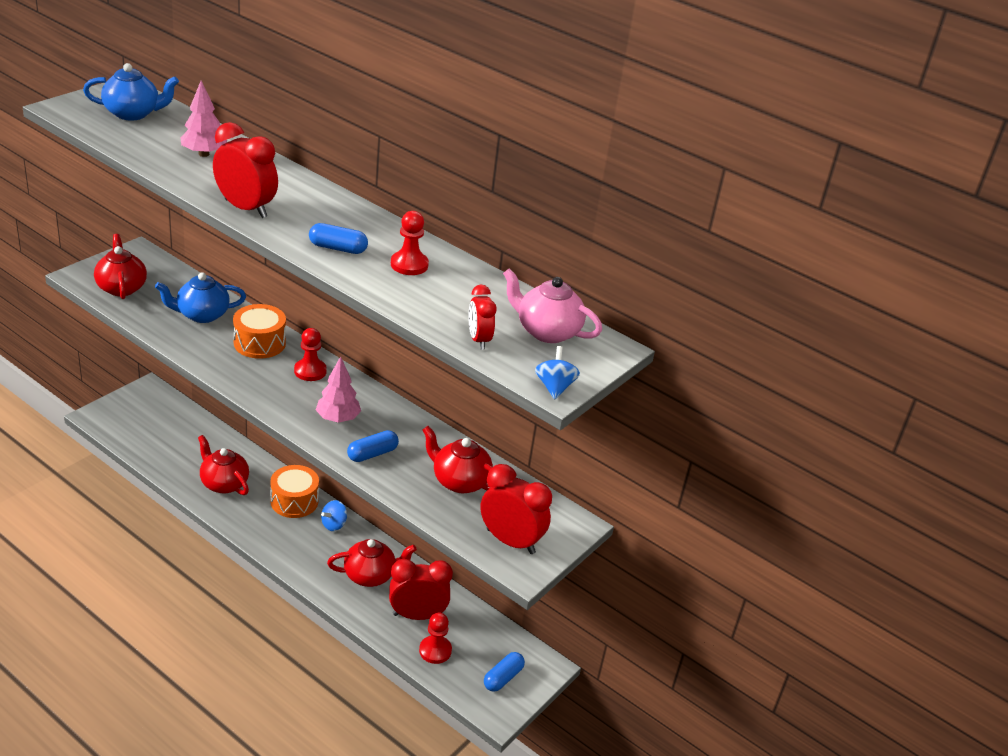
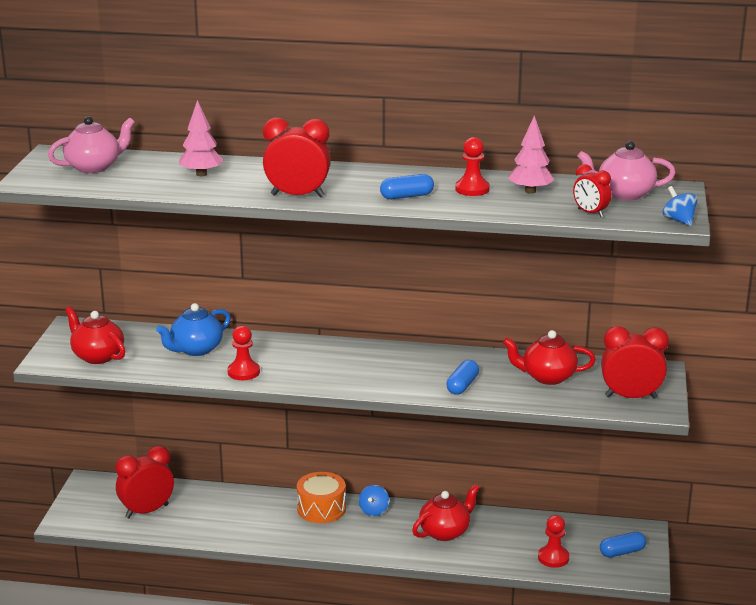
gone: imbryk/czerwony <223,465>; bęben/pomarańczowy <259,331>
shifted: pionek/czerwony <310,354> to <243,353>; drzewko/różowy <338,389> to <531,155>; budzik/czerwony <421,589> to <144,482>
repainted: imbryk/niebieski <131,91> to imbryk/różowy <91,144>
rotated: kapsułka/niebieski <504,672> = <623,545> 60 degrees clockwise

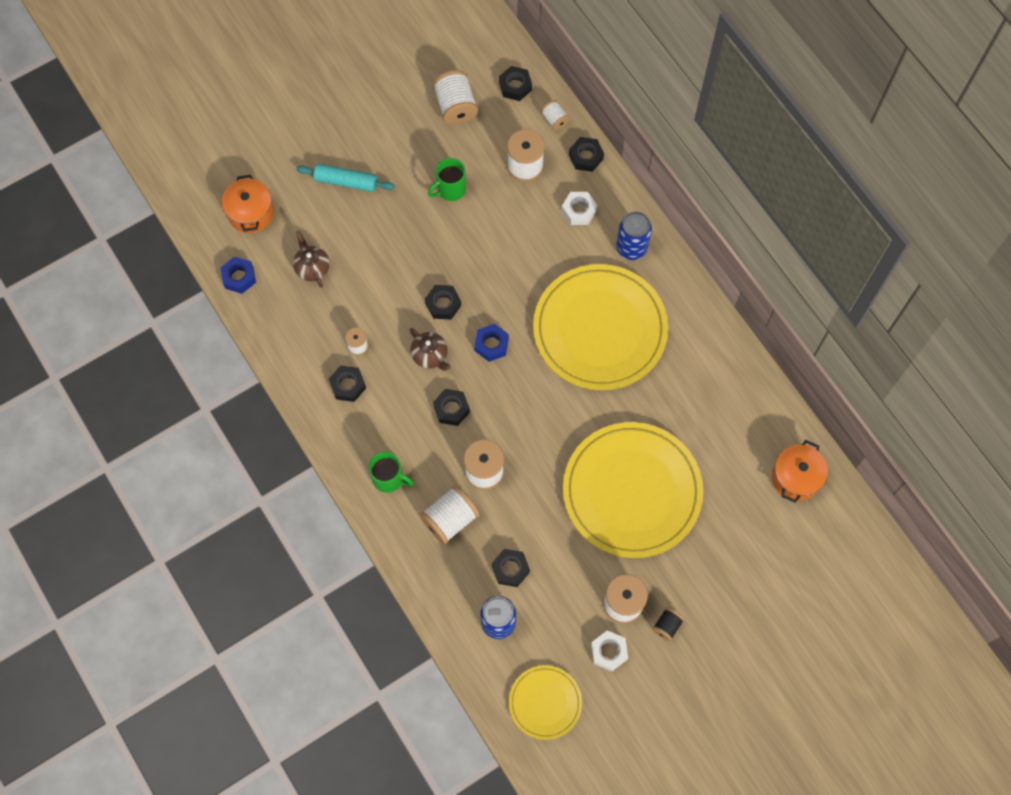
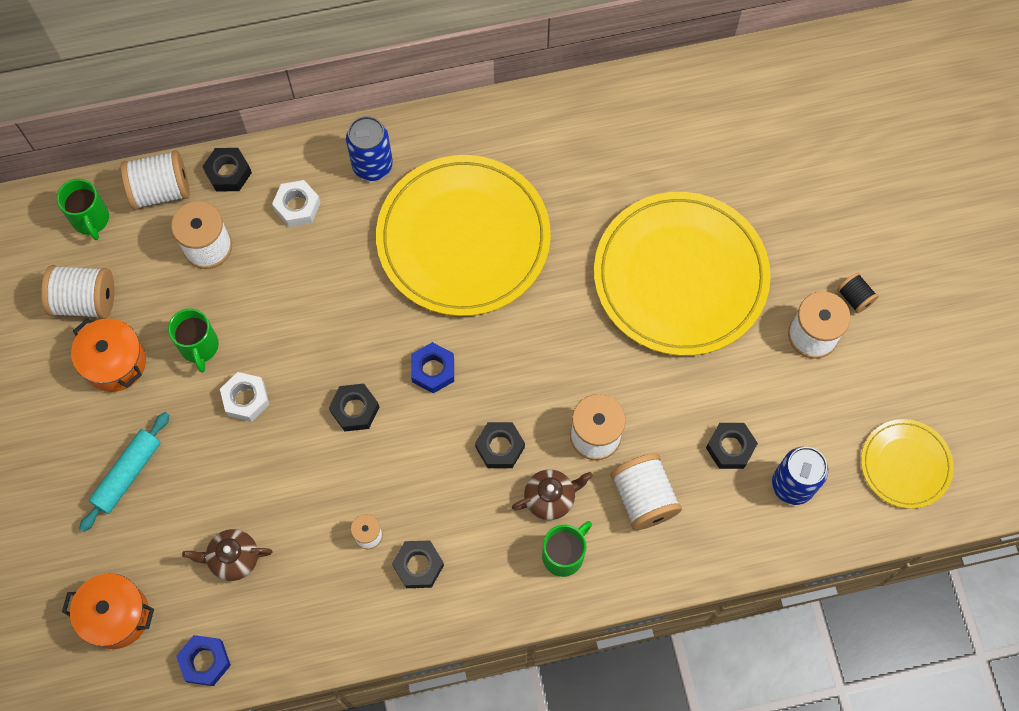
shifted: imbryk/brązowy <430,349> to <552,494>; nakrętka/biały <609,651> to <245,397>; garnek/pomarańczowy <800,471> to <108,355>
swapped: nakrętka/czarny <515,83> to kubek/zielony <83,209>
scaled: szpulka/biały <555,115> = <155,180> x1.83

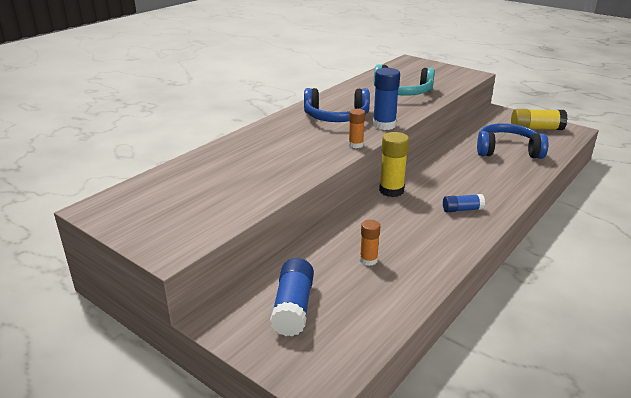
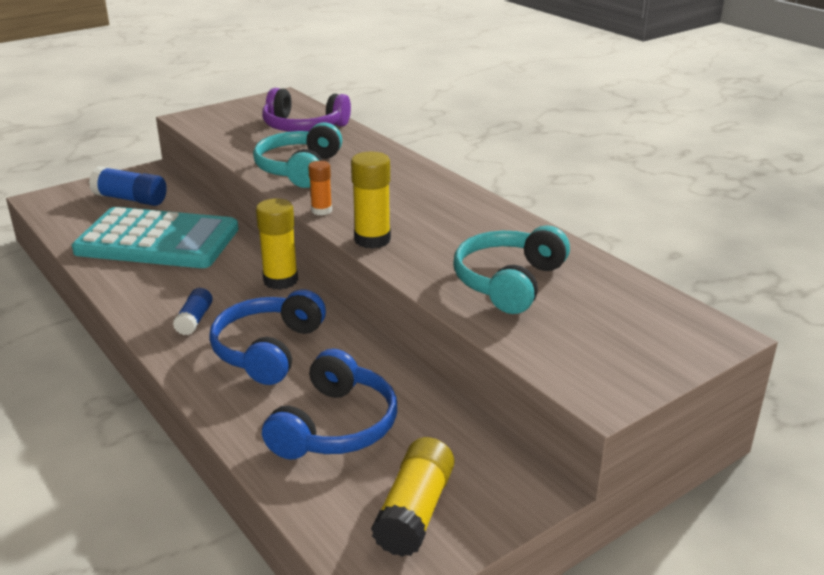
new: słuchawki/turkusowy <297,155>; słuchawki/fioletowy <306,110>
shifted: słuchawki/niebieski <337,105> to <267,337>
swapped: klej w sztyfcie/pomarańczowy <370,243> to kalkulator/turkusowy <155,237>
repainted: klej w sztyfcie/niebieski <386,99> to klej w sztyfcie/żółty <371,200>

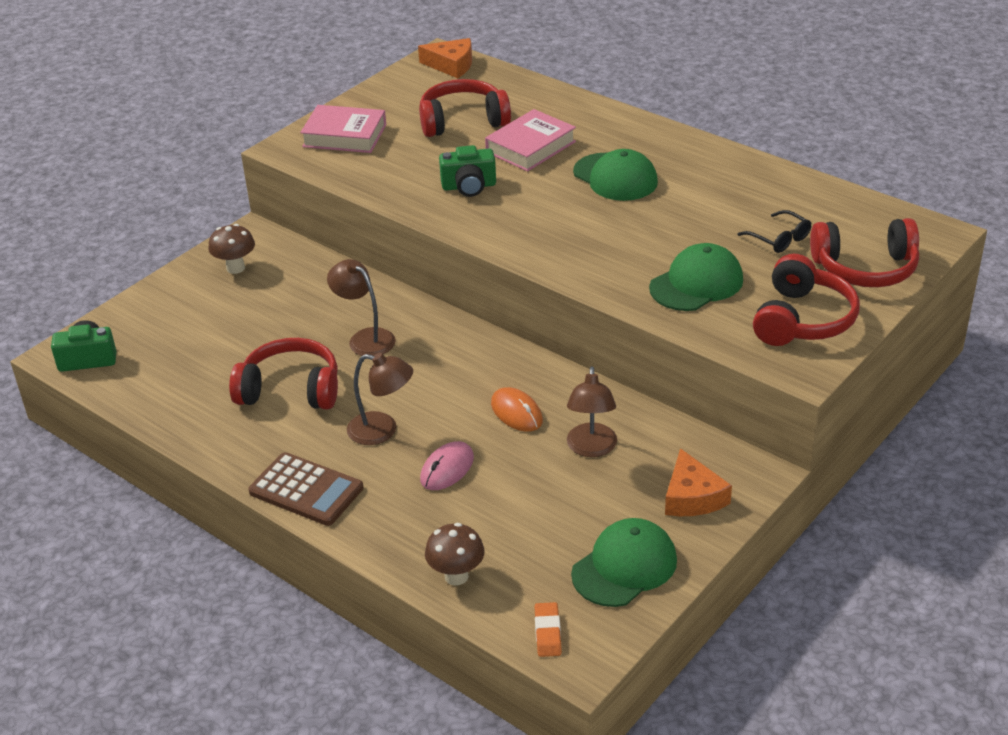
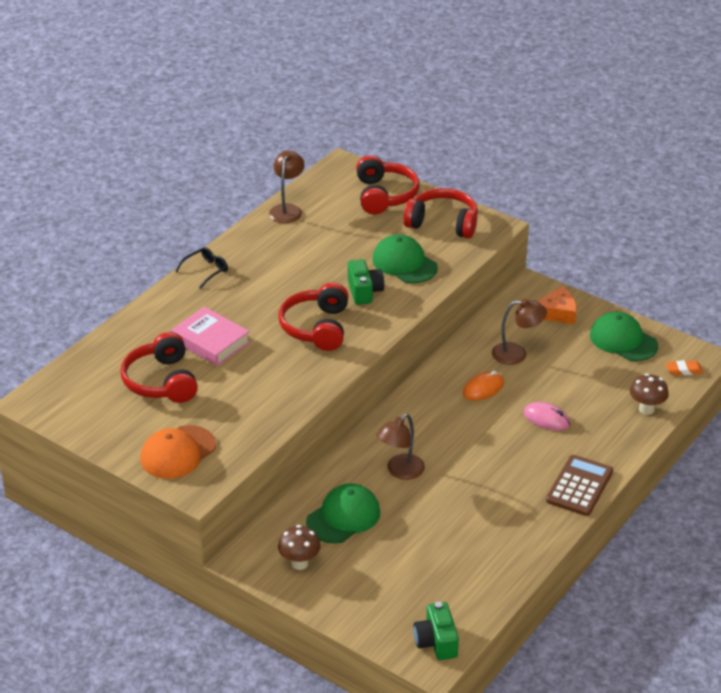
gone: ser/pomarańczowy <445,58>
shifted: słuchawki/czerwony <283,374> to <313,316>; lampka/brązowy <380,399> to <287,186>; aparat fotograficzny/zielony <467,171> to <366,282>; czapka/zielony <615,175> to <343,513>; okulary/czarny <774,231> to <201,267>
swapped: książka/różowy <343,129> to czapka/pomarańczowy <178,452>

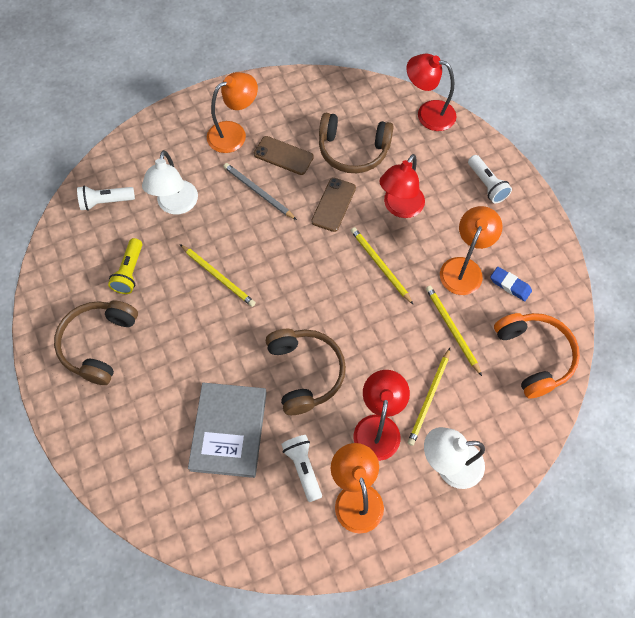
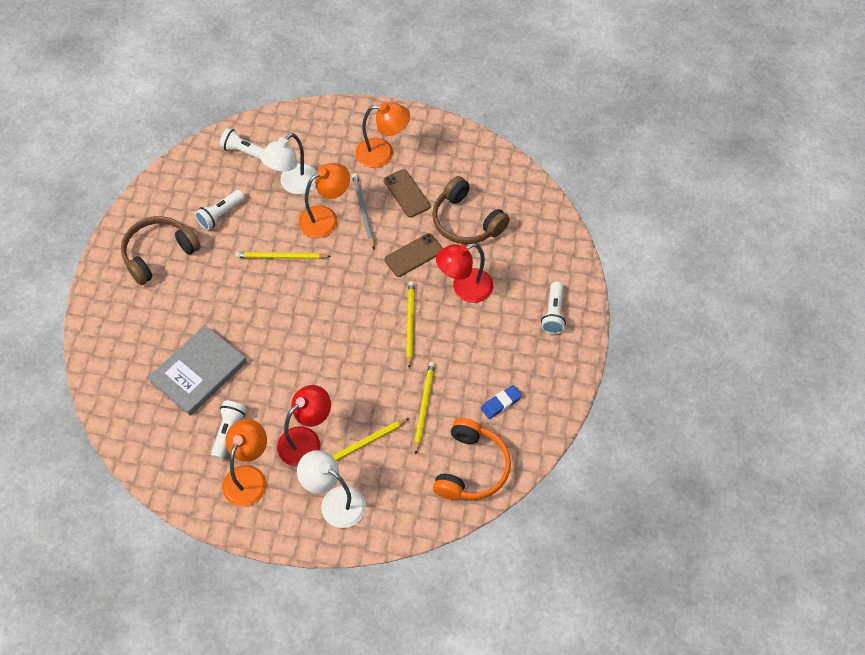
gone: słuchawki/brązowy <306,372>; lampka/czerwony <432,92>
shifted: lampka/pomarańczowy <471,250> to <324,200>
repainted: latarka/żółty <125,266> to latarka/biały <220,210>
rotated: ołówek/żółty <218,275> = <283,255> 105 degrees clockwise; gumka do mazania/niebieski <511,284> = <501,402> 75 degrees clockwise

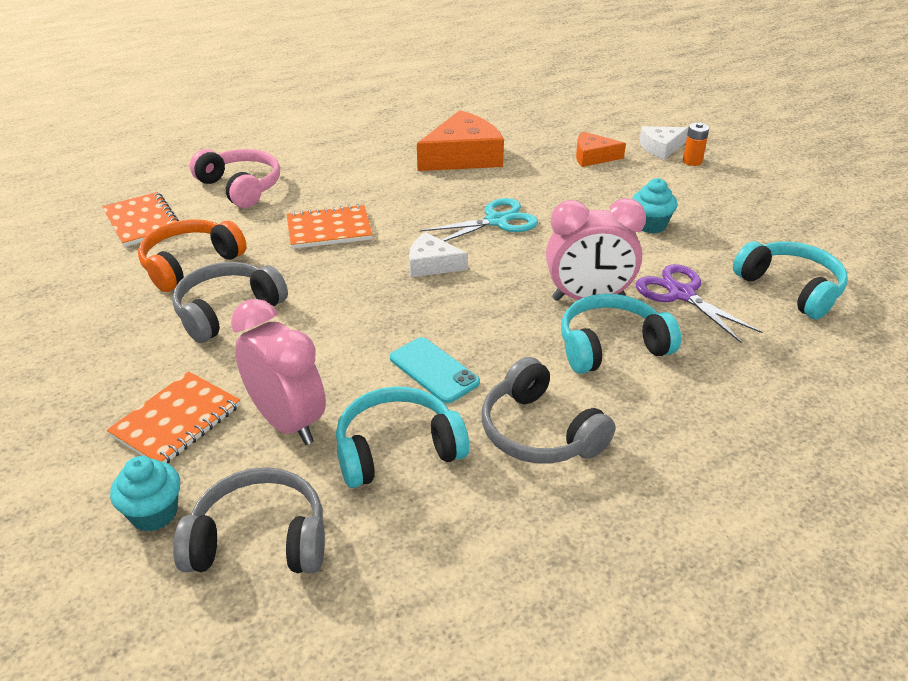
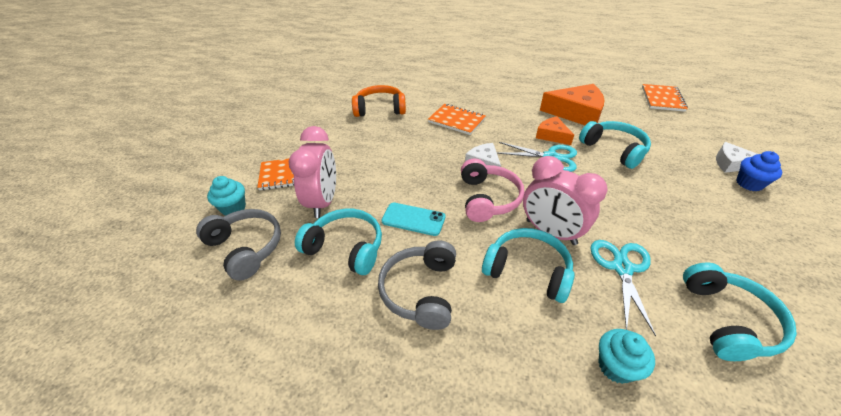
gone: słuchawki/szary <230,302>
new: słuchawki/turkusowy <615,145>
shifted: zeszyt/pomarańczowy <140,219> to <665,98>; słuchawki/różowy <235,178> to <492,190>; ser/pomarańczowy <601,149> to <555,130>; muffinka/turkusowy <654,205> to <626,356>
swapped: bateria/pomarańczowy <696,144> to muffinka/niebieski <759,171>
repainted: nożyczki/fioletowy <699,303> to nożyczki/turkusowy <623,288>
rotated: telefon/turkusowy <435,370> = <413,219> 75 degrees counterclockwise

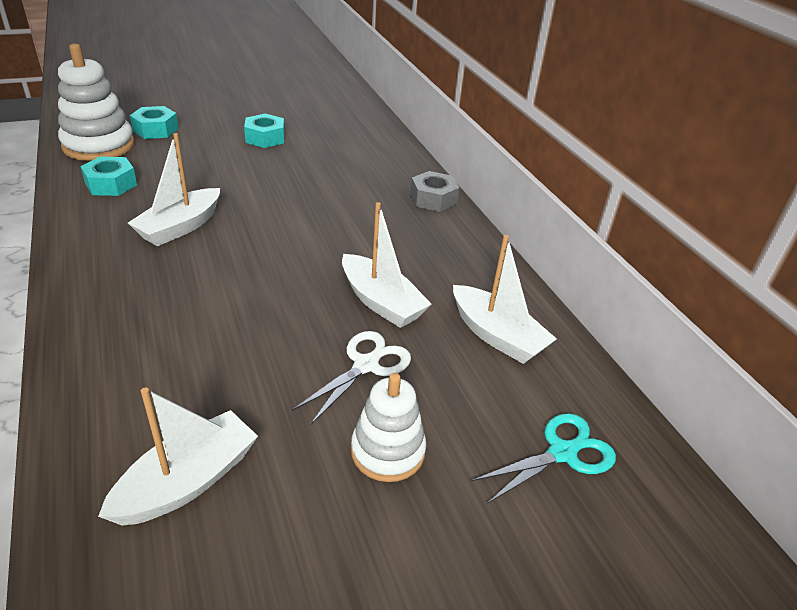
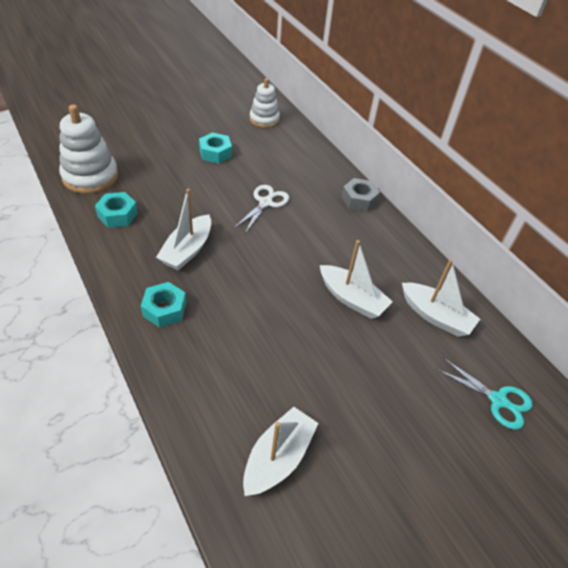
shifted: nakrętka/turkusowy <154,122> to <163,305>; nożyczki/biały <351,378> to <261,209>; zabawka nakładanka/biały <388,427> to <265,103>
rotated: nożyczki/turkusowy <543,458> = <484,394> 75 degrees clockwise

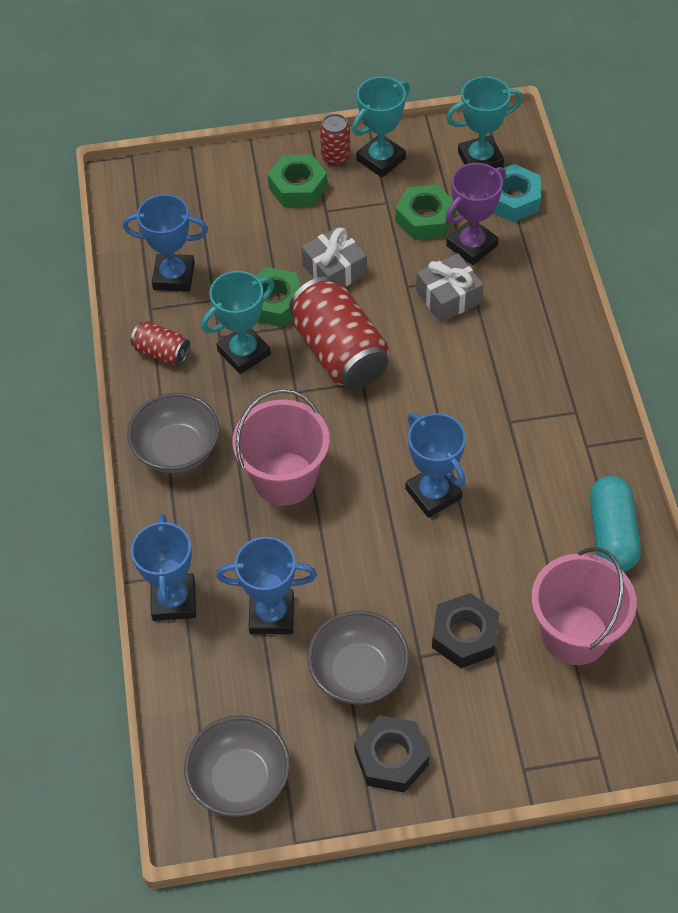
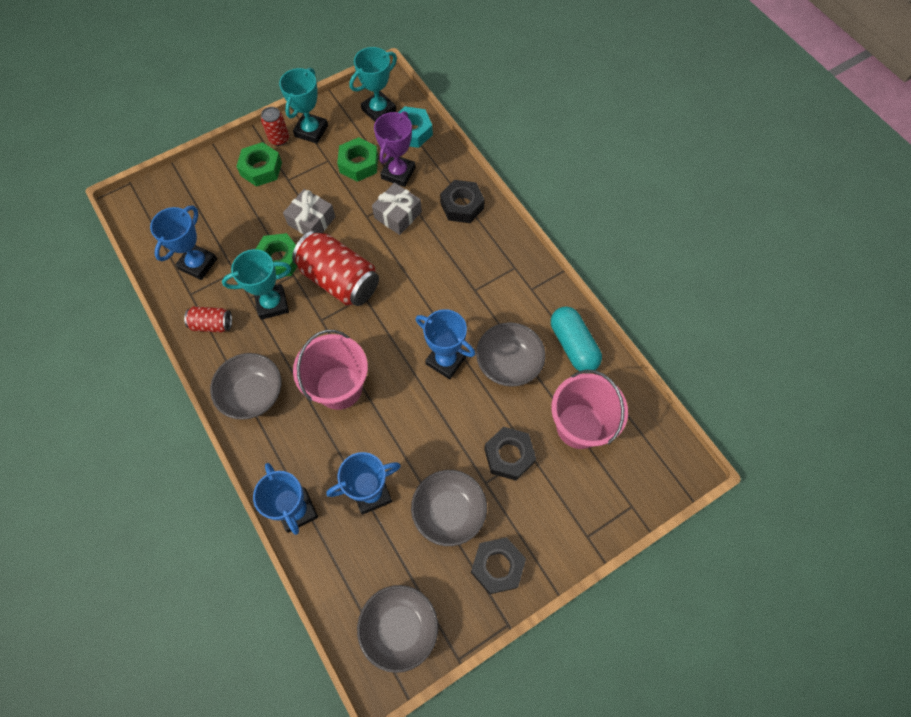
new: nakrętka/czarny <462,201>; miska/szary <511,354>
rotated: puchar/niebieski <165,243> = <183,243> 45 degrees counterclockwise; puchar/turkusowy <237,322> = <256,284> 45 degrees clockwise

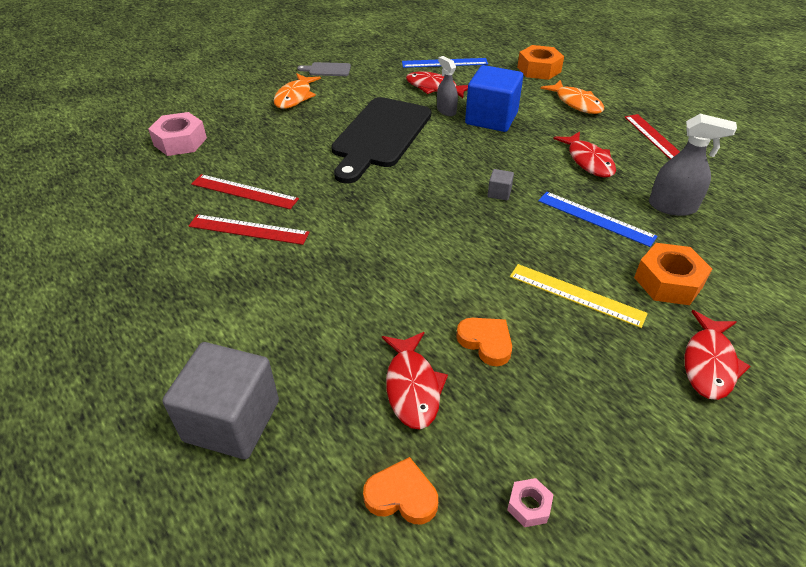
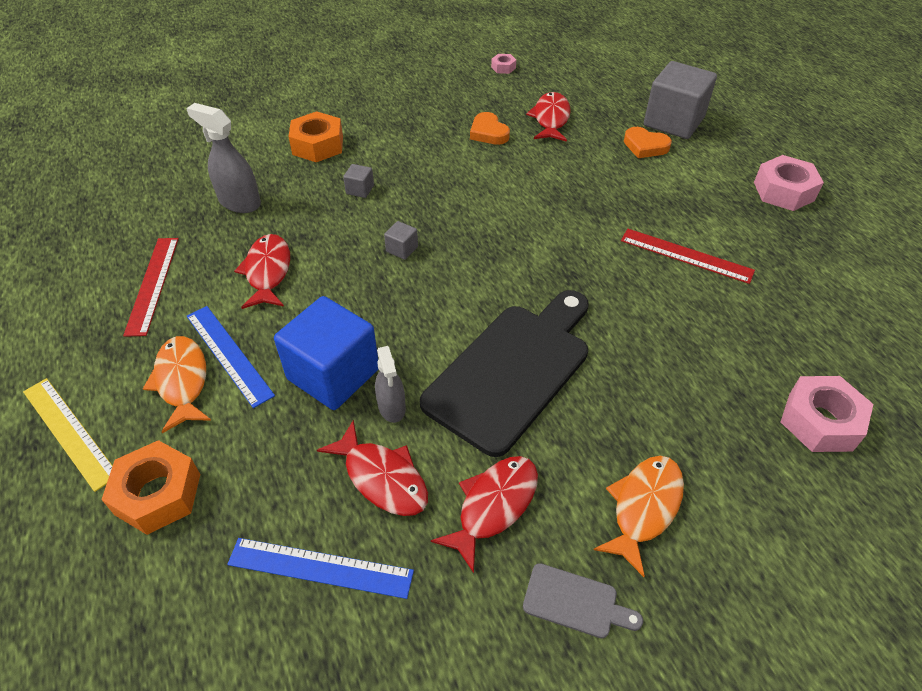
gone: linijka/czerwony <245,191>
new: sześcian/szary <358,181>; nakrętka/różowy <789,183>
shifted: serce/pomarańczowy <400,490> to <648,142>; linijka/żółty <579,296> to <68,435>; linijka/niebieski <598,219> to <231,357>; ryba/czerwony <718,355> to <484,514>

